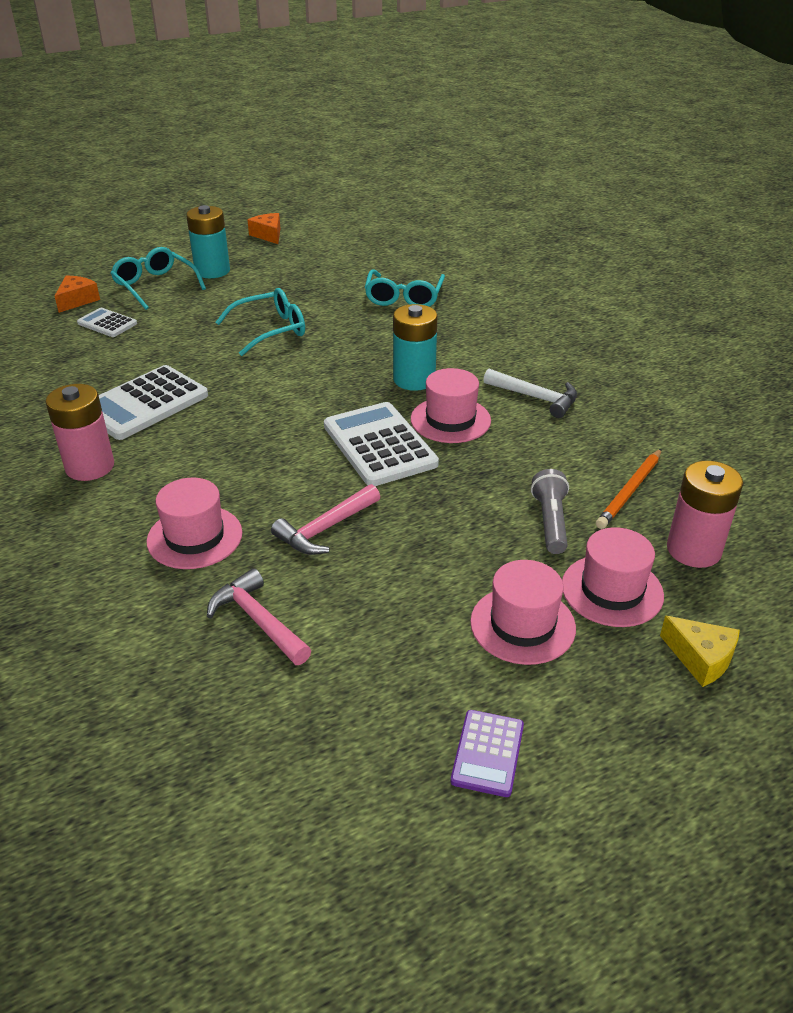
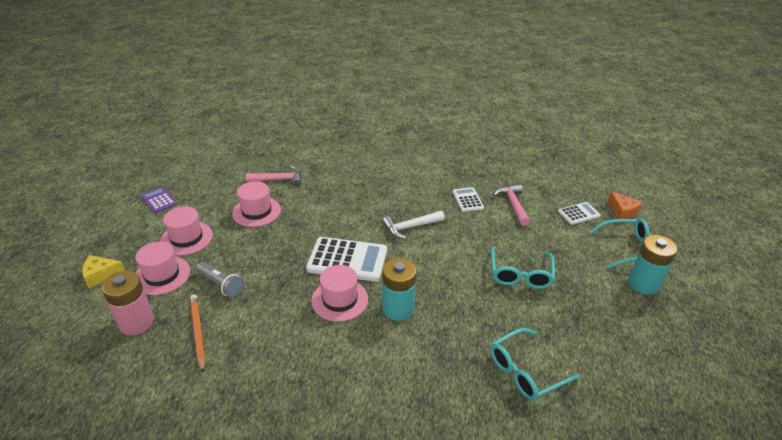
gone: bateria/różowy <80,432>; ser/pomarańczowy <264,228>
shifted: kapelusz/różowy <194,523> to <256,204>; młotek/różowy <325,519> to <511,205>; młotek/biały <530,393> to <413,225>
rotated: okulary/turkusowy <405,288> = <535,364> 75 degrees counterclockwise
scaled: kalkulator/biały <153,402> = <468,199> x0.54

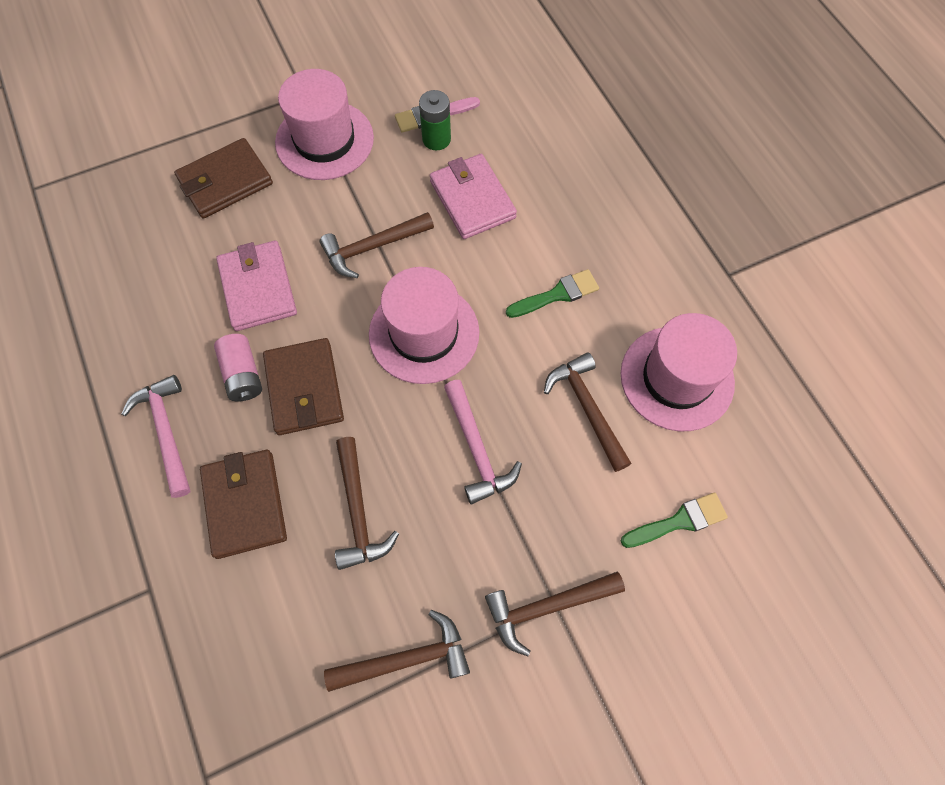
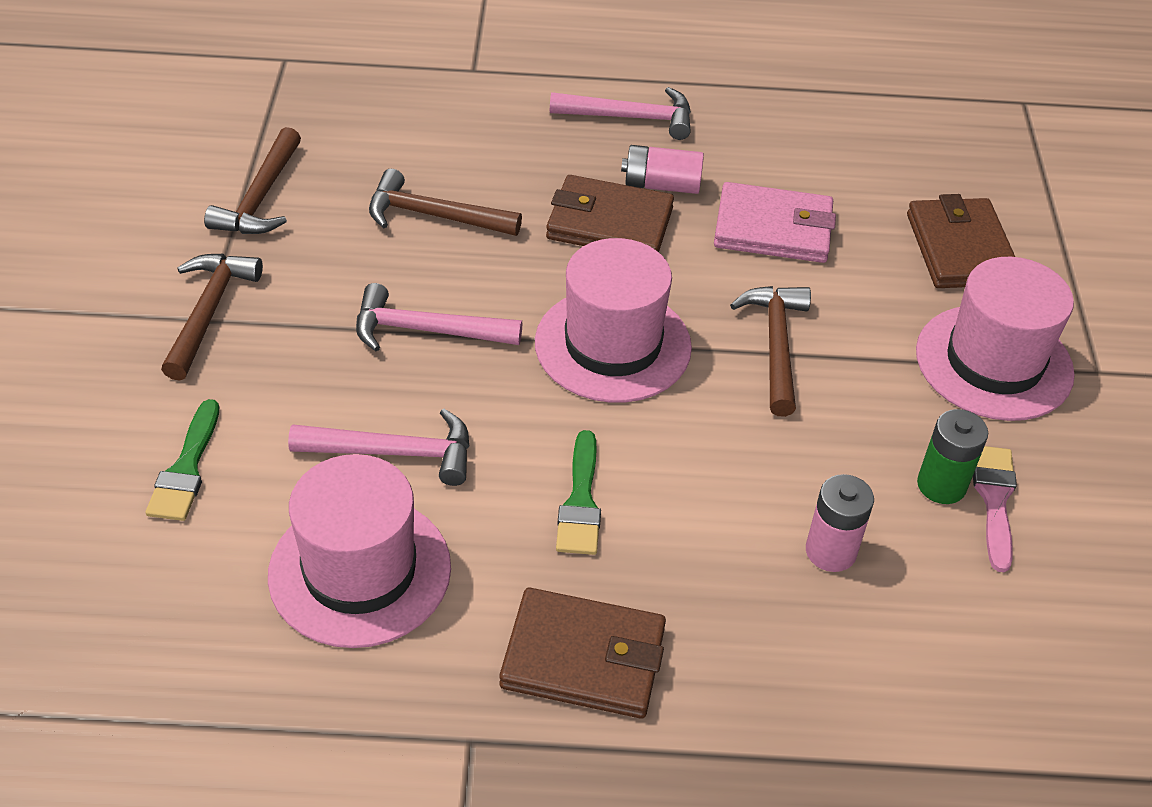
gone: portfel/różowy <473,196>
new: bateria/różowy <840,523>
shifted: portfel/brązowy <243,504> to <583,653>
repainted: młotek/brązowy <588,412> to młotek/różowy <378,447>

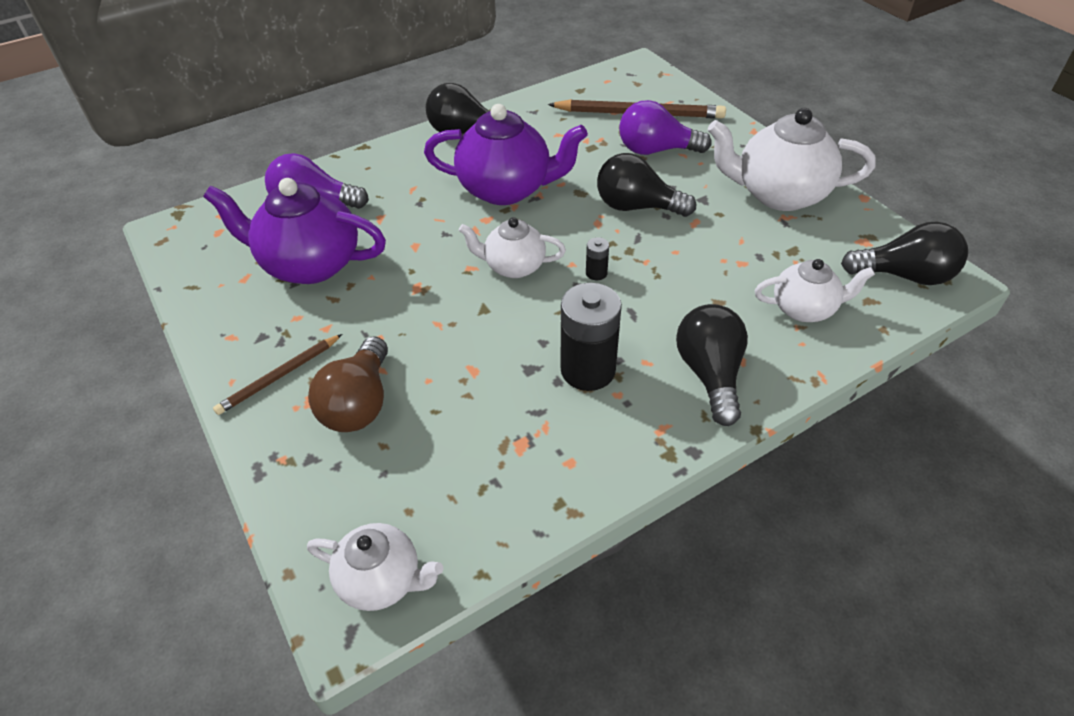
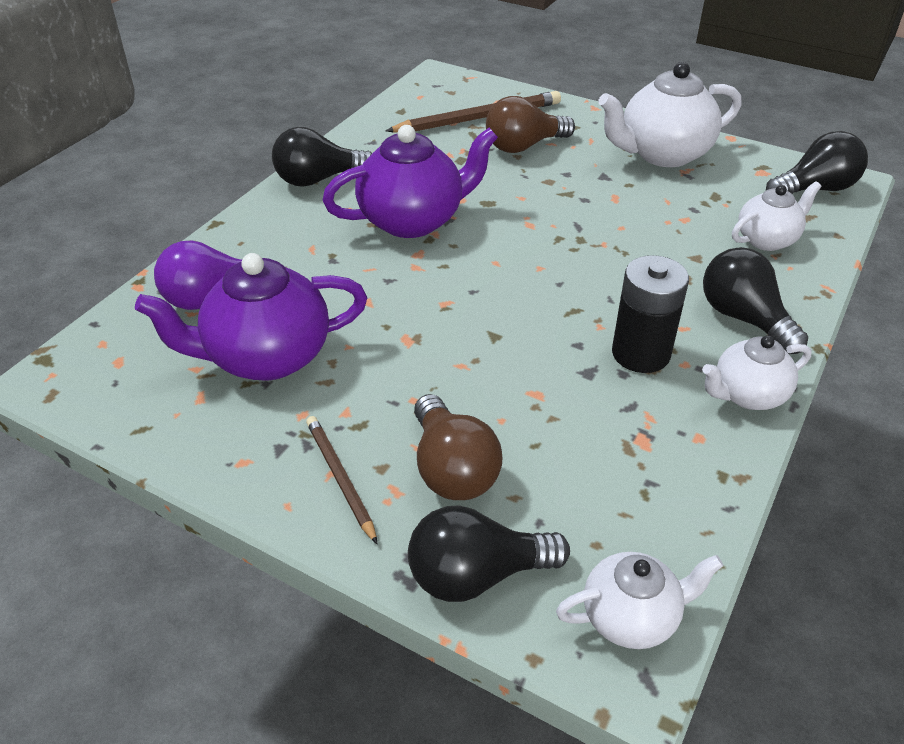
gone: bateria/czarny <597,259>
shifted: imbryk/biały <512,247> to <756,372>; żarówka/czarny <646,185> to <489,553>
repainted: żarówka/fioletowy <665,127> to żarówka/brązowy <530,124>
rotated: ołówek/brązowy <277,374> = <341,480> 135 degrees clockwise

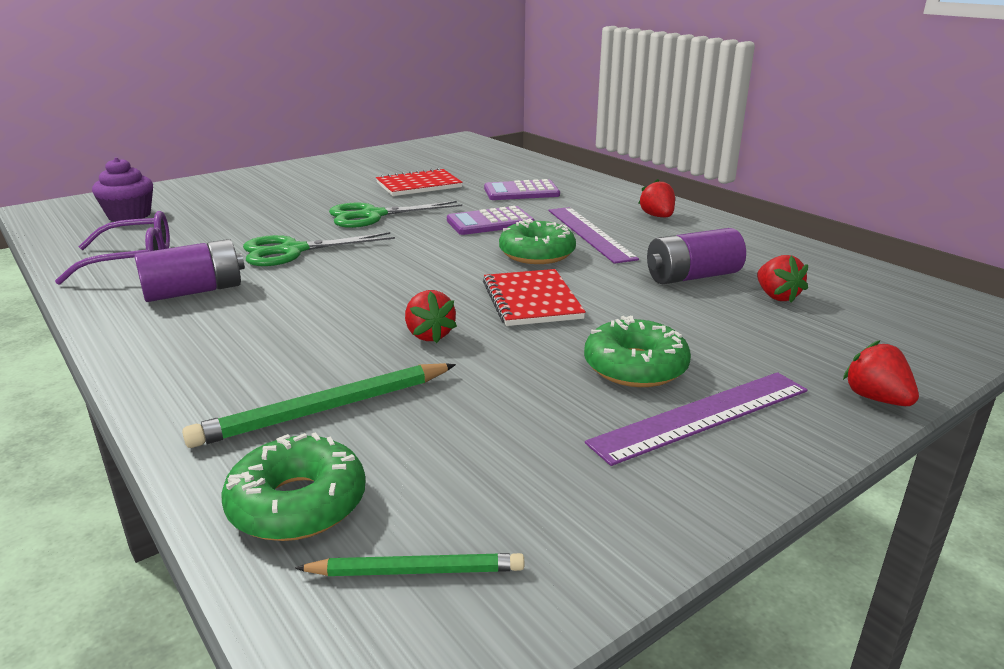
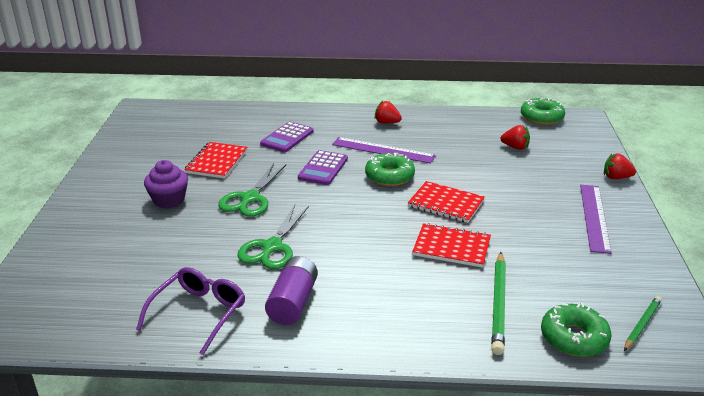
gone: bateria/fioletowy <696,256>
shifted: muffinka/fioletowy <122,189> to <166,184>; donut/zielony <637,351> to <543,111>
swapped: truskawka/czerwony <431,316> to zeszyt/czerwony <451,245>

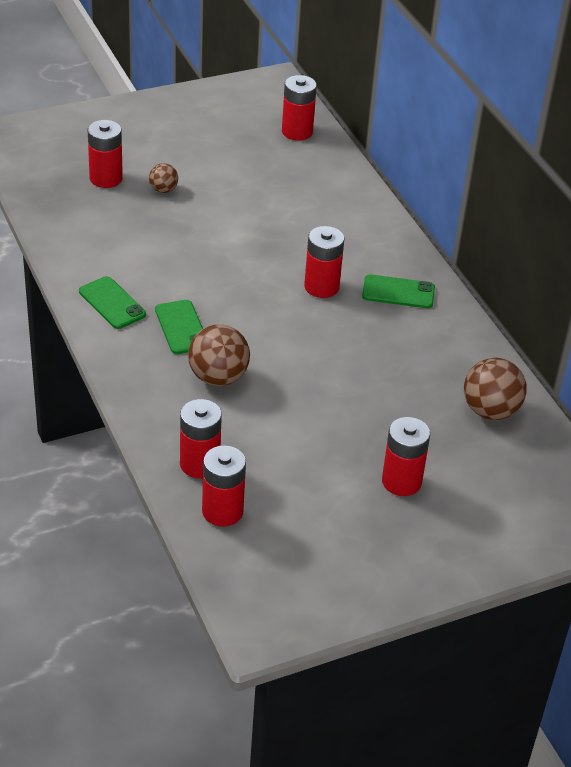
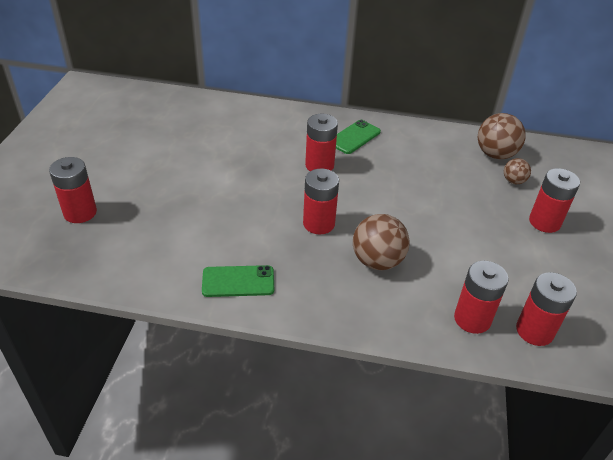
gone: telefon/zielony <179,327>
shifted: piłka/brązowy <163,178> to <517,171>; bateria/czerwony <299,108> to <321,201>

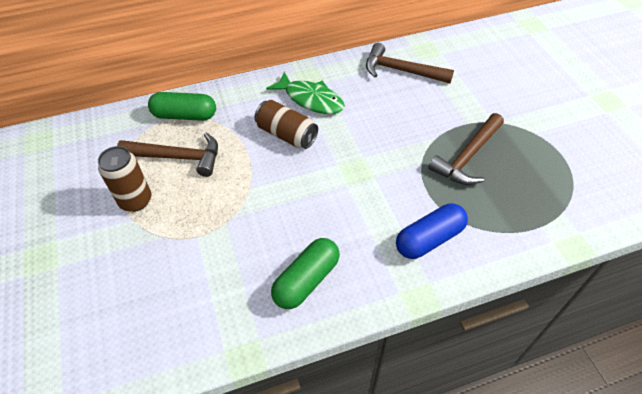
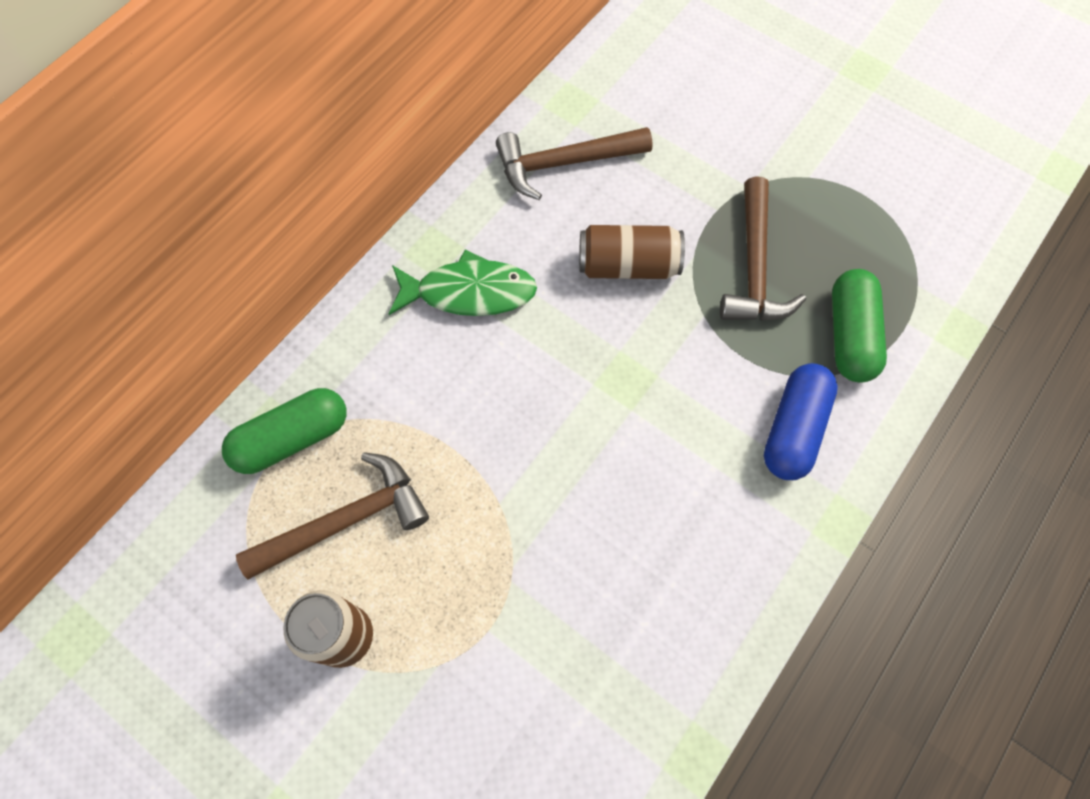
shifted: puszka/brązowy <286,124> to <632,252>; kapsułka/zielony <305,273> to <859,326>

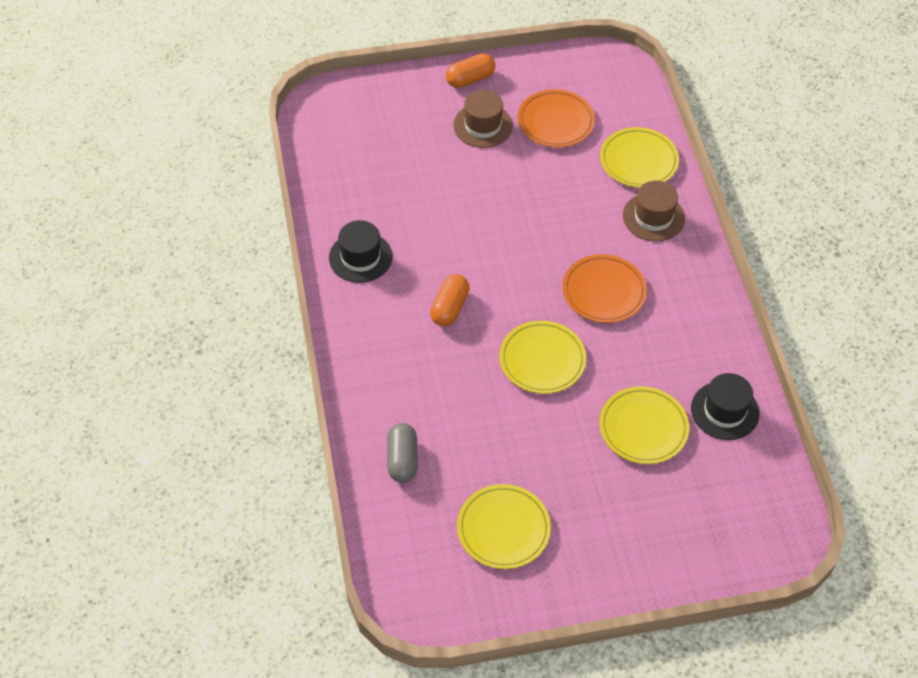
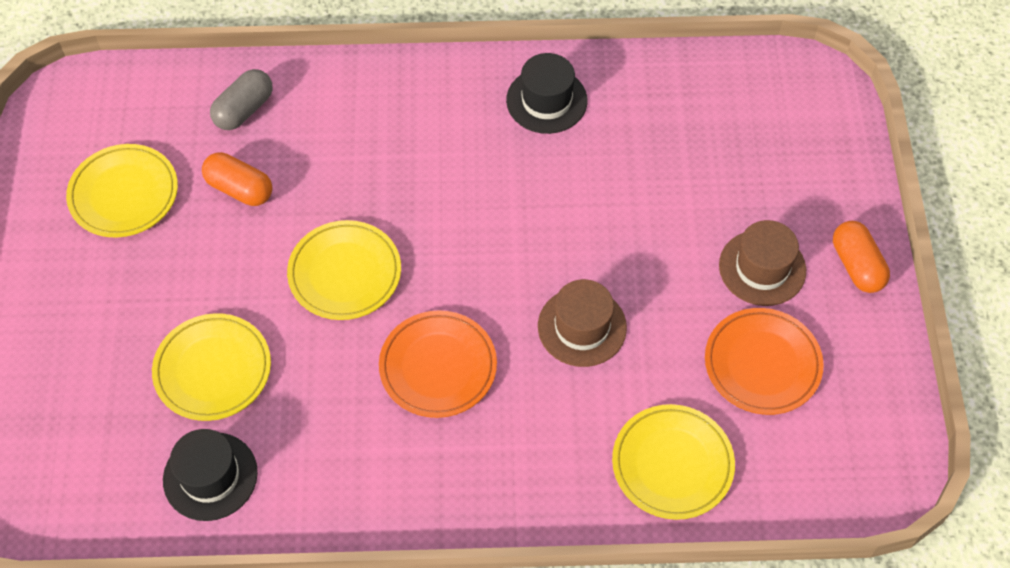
shifted: kapsułka/pomarańczowy <450,300> to <237,179>; kapelusz/brązowy <654,211> to <582,323>
rotated: kapsułka/szary <402,453> = <241,99> 60 degrees counterclockwise

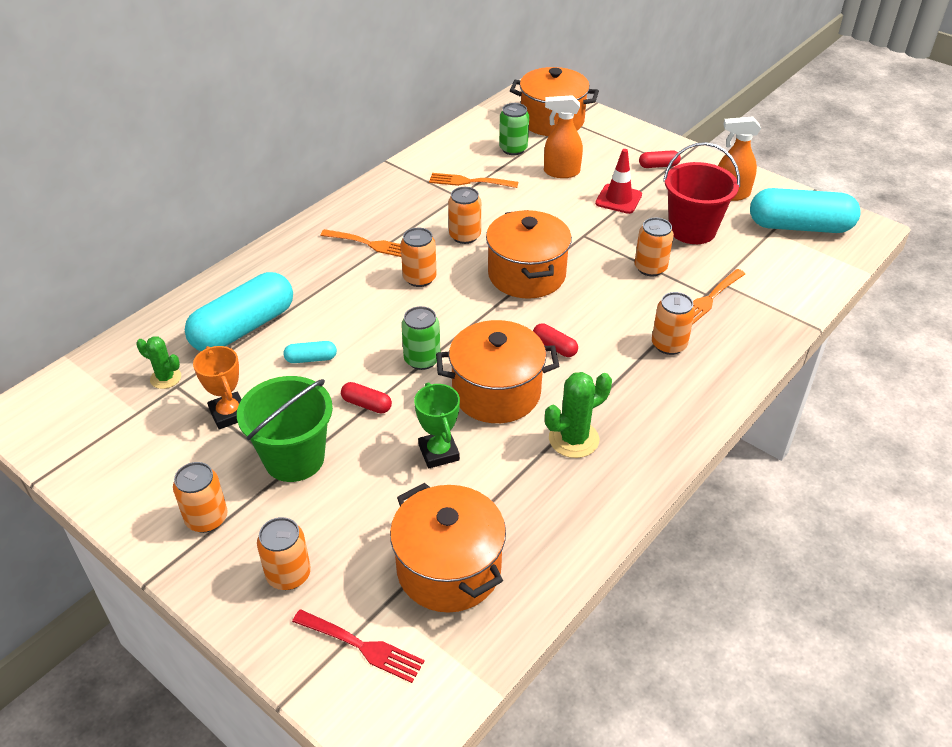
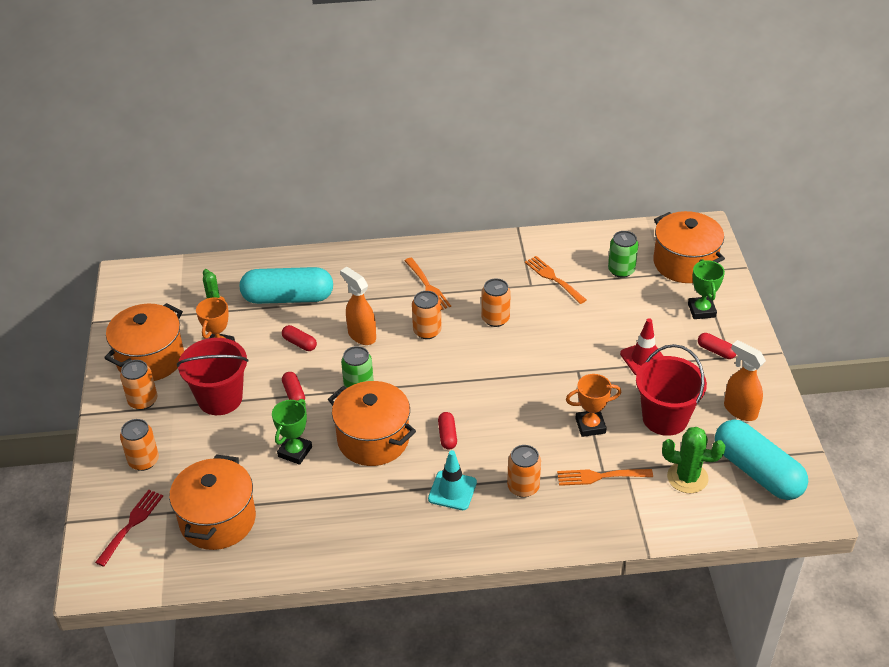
new: pachołek/turkusowy <452,480>; puchar/zielony <706,289>
shifted: garnek/pomarańczowy <529,254> to <144,342>; spryskiwacz/pomarańczowy <563,136> to <358,306>; kaktus/zielony <578,415> to <693,460>
swapped: puszka/pomarańczowy <654,246> to puchar/pomarańczowy <593,405>
repainted: wiadro/zielony <285,429> to wiadro/czerwony <213,376>; kapsułka/turkusowy <310,352> to kapsułka/czerwony <299,338>
rotated: widelec/czerwony <358,646> = <129,528> 135 degrees counterclockwise

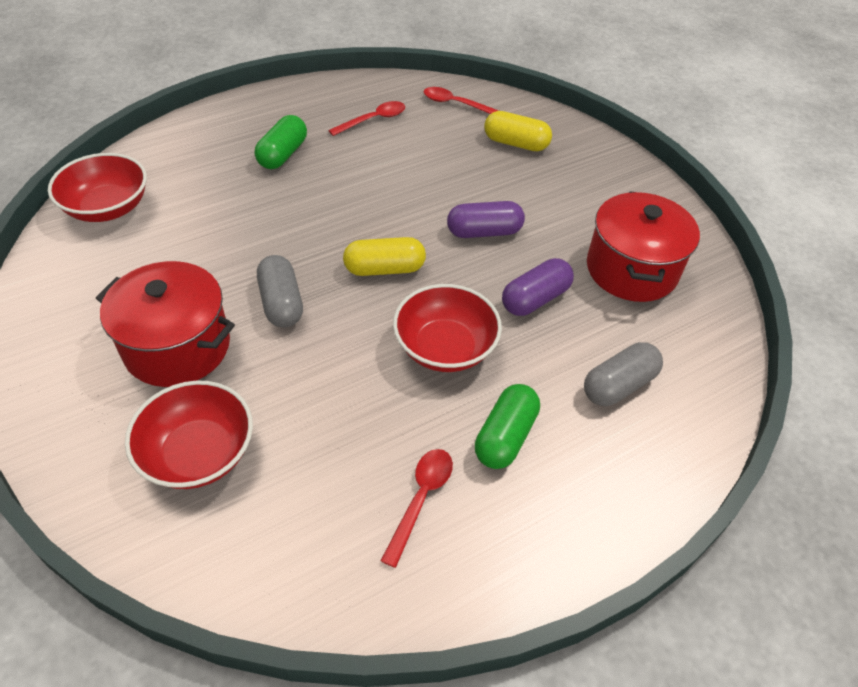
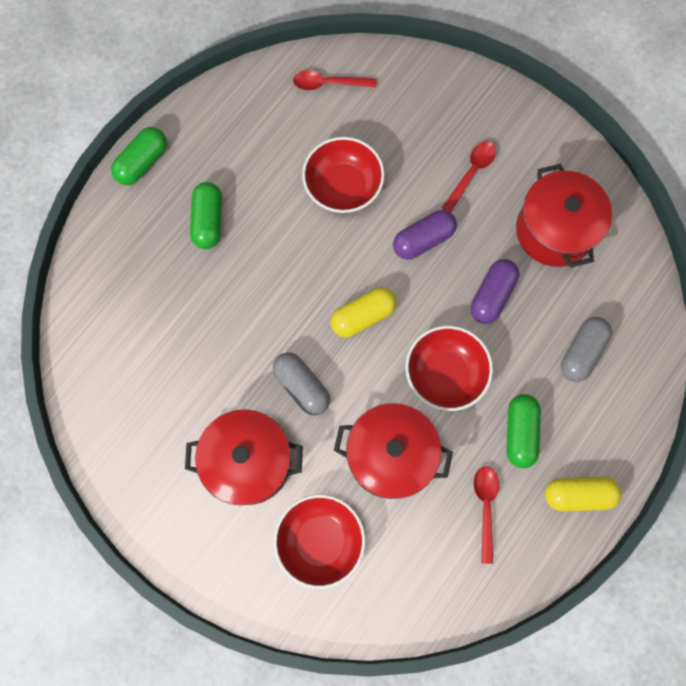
new: kapsułka/zielony <139,156>; garnek/czerwony <393,451>
shifted: miska/czerwony <97,187> to <343,175>; łyżka/czerwony <366,118> to <469,177>; kapsułka/żółty <518,131> to <583,494>

